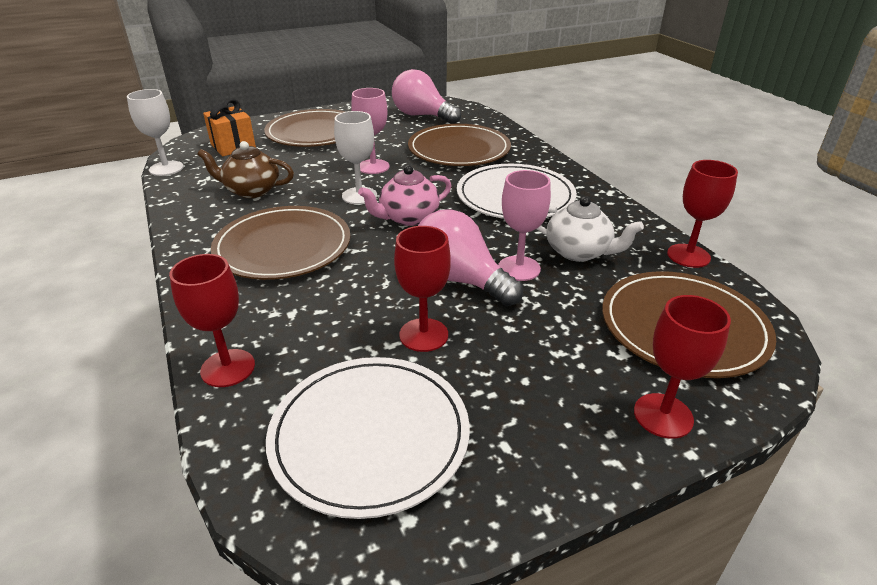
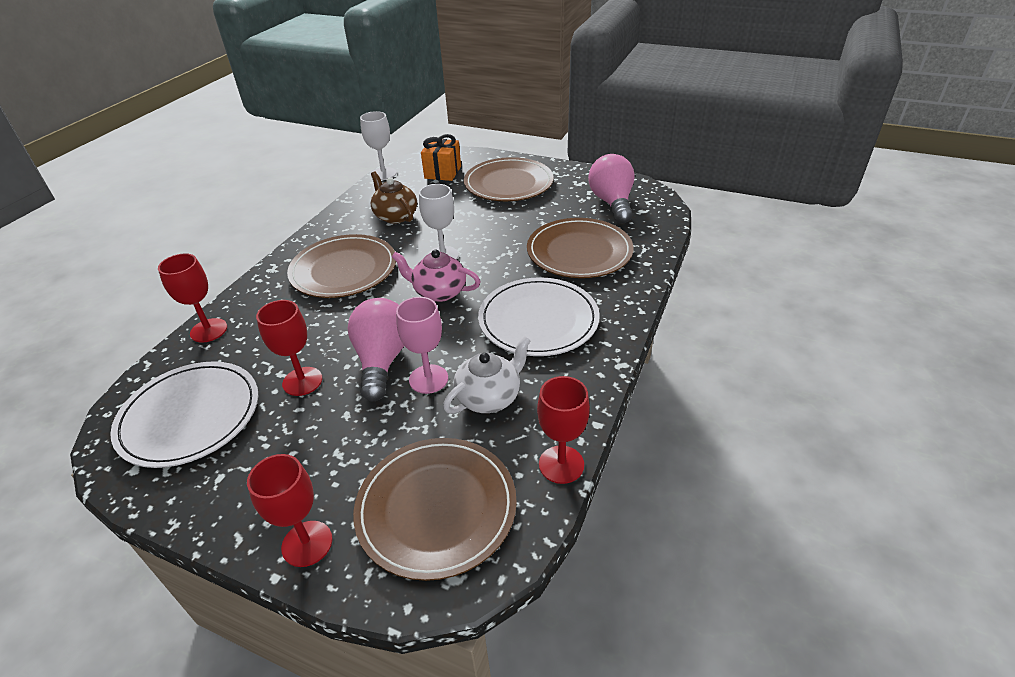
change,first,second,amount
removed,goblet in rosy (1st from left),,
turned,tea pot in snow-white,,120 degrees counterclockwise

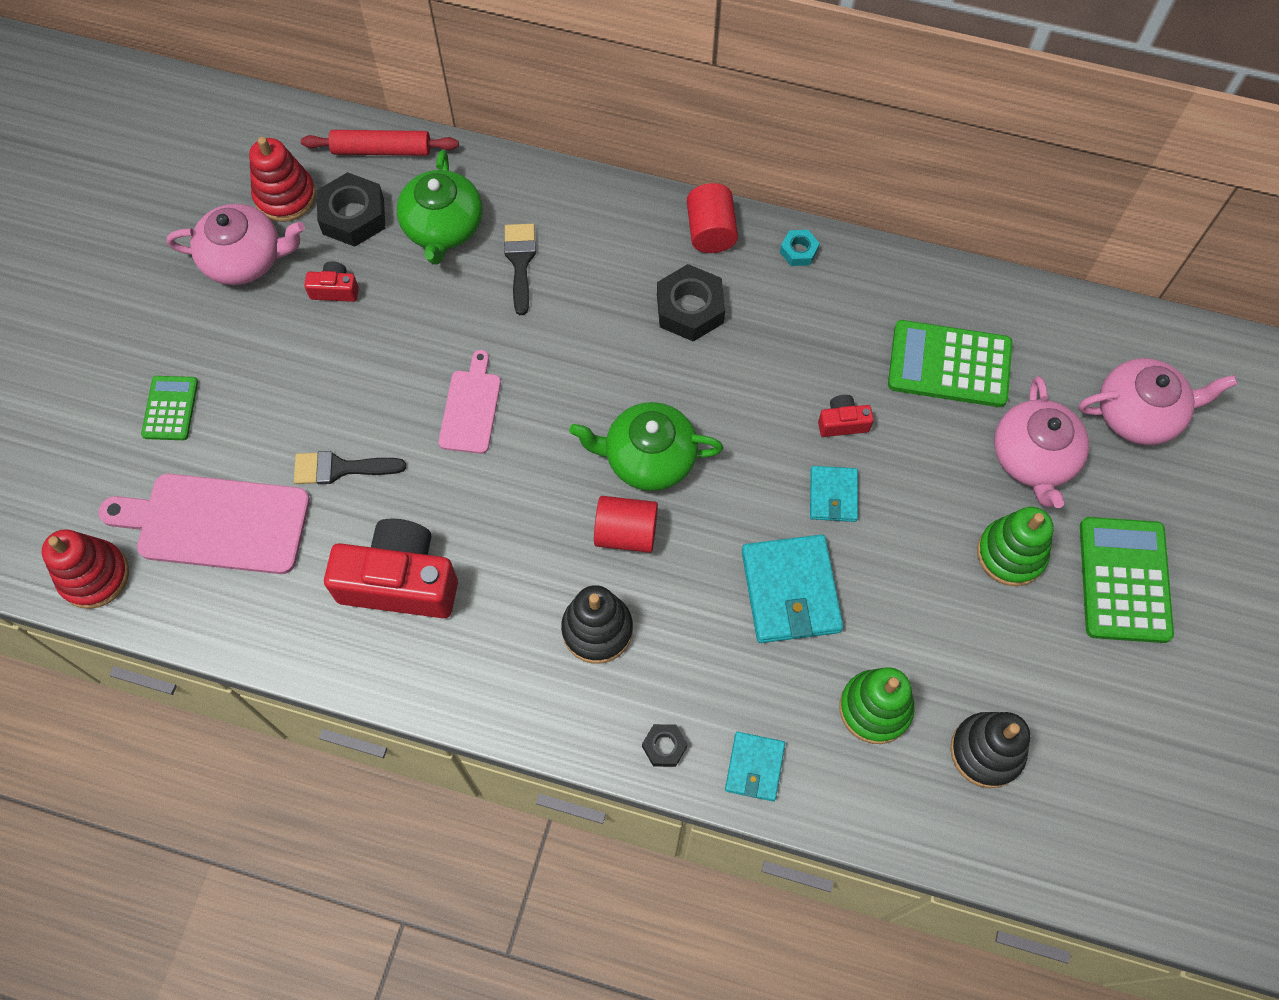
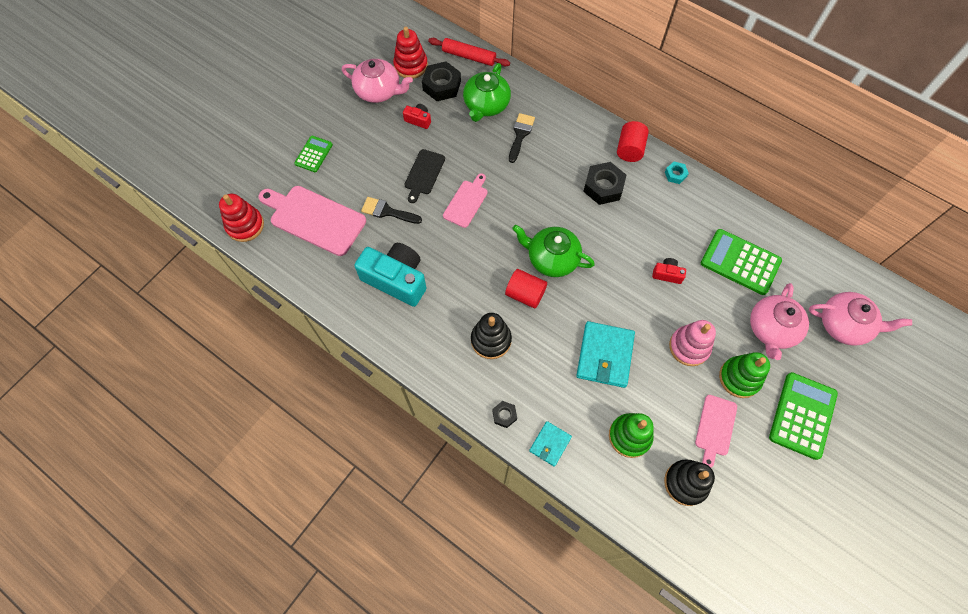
change,first,second,amount
recoloured,compact camera in crimson (2nd from left),compact camera in aqua,
removed,billfold in aqua (3rd from left),,
added,,bread board in jet-black,
added,,stacking rings in rosy,
added,,bread board in rosy (3rd from left),

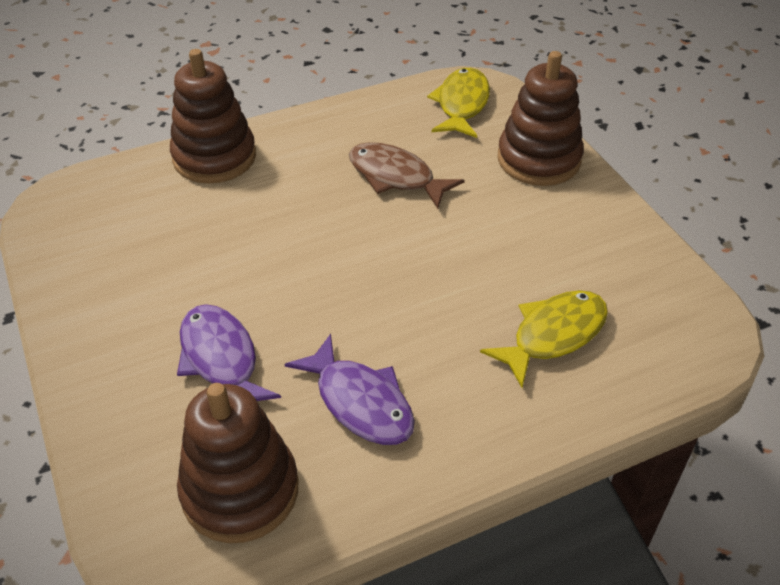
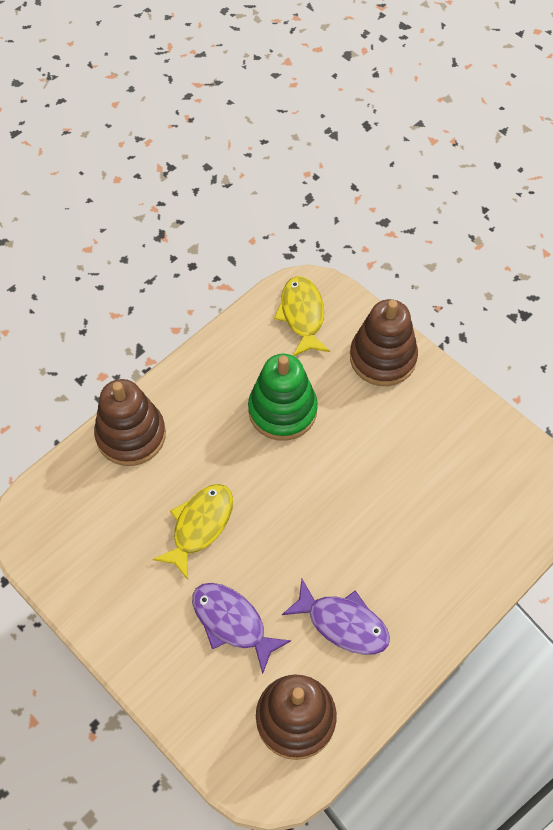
change,first,second,amount
replaced,fish in russet,stacking rings in leaf-green,
moved,fish in bright yellow (2nd from left in the first image),fish in bright yellow (1st from left),

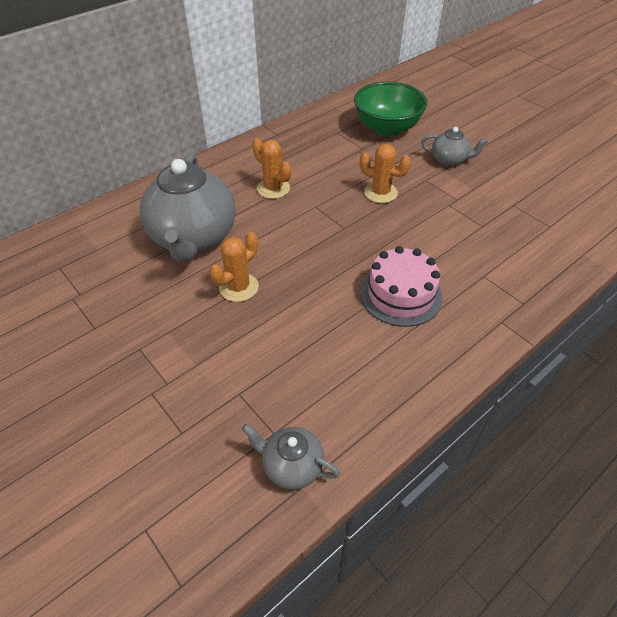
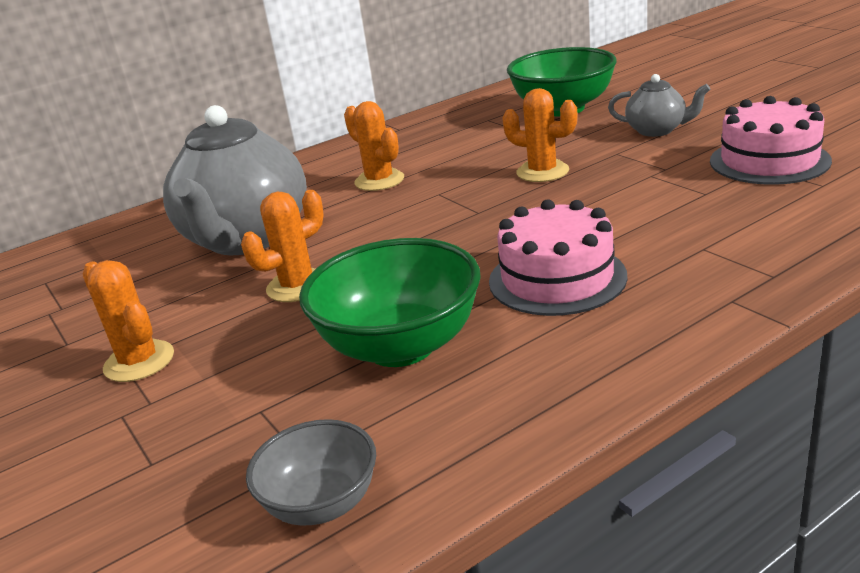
change,first,second,amount
replaced,tea pot in gray (2nd from left),bowl in gray,
added,,prickly plant in orange-coloured (1st from left),
added,,bowl in leaf-green (1st from left),
added,,layer cake in rosy (2nd from left),

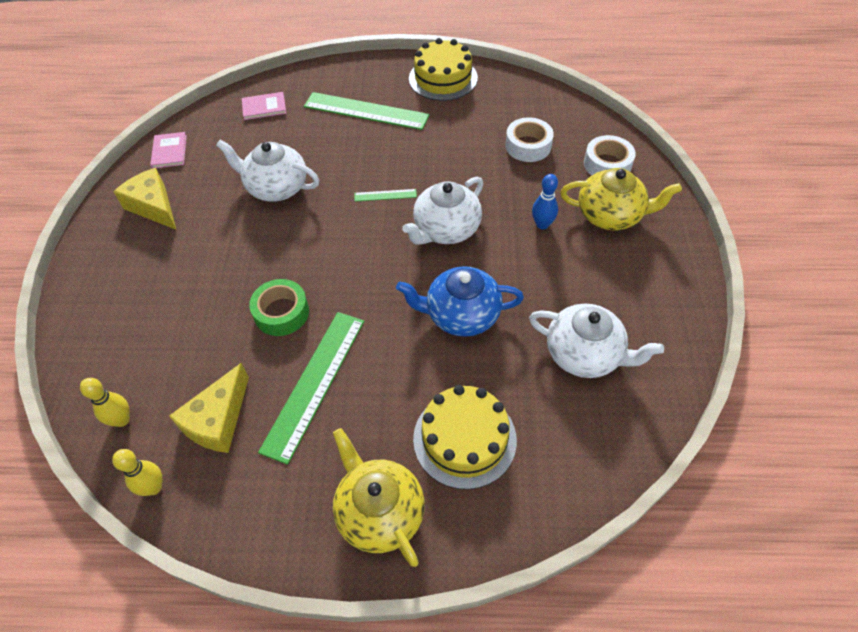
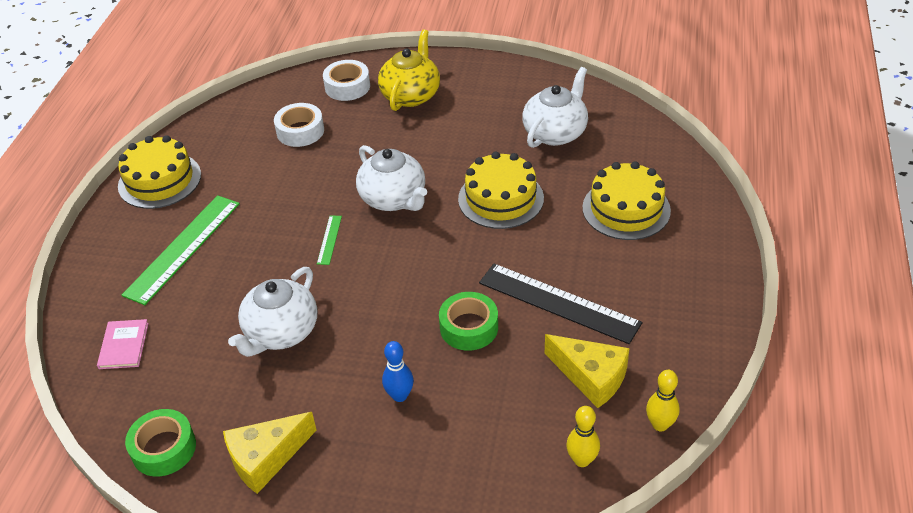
change,first,second,amount
replaced,hardback in rosy (1st from left),tape in leaf-green (1st from left),
recoloured,ruler in leaf-green (1st from left),ruler in jet-black,
removed,tea pot in bright yellow (1st from left),,
replaced,tea pot in royal blue,layer cake in bright yellow (2nd from left),
moved,tenpin in royal blue,,

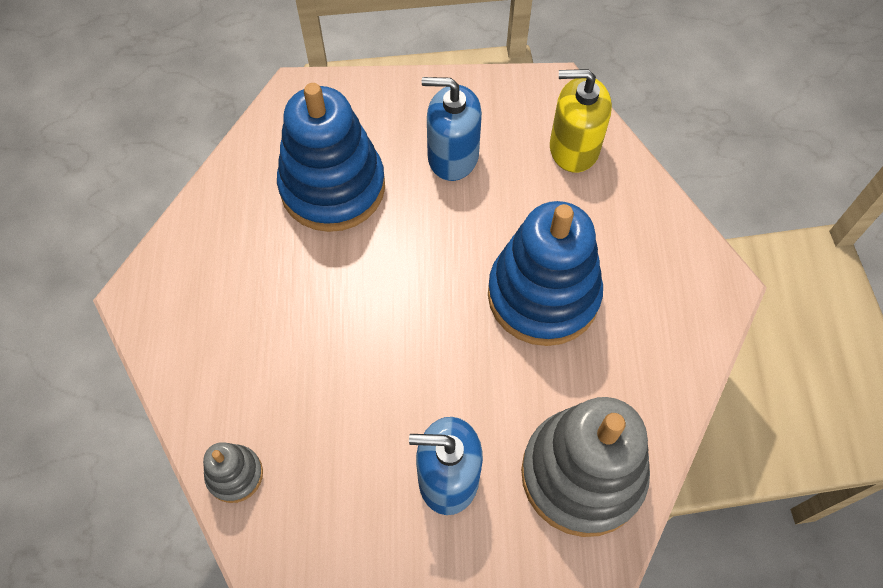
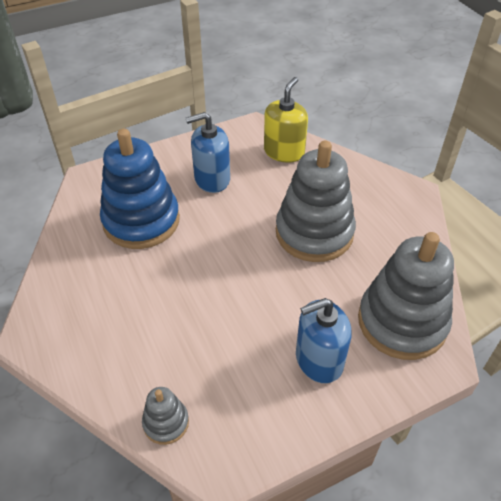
change,first,second,amount
recoloured,stacking rings in royal blue (2nd from left),stacking rings in gray (2nd from left),
turned,soap pump in bright yellow,,135 degrees clockwise

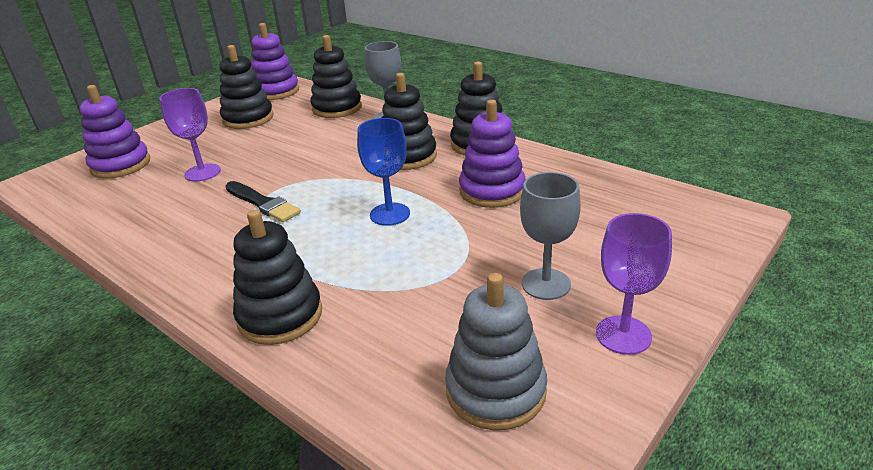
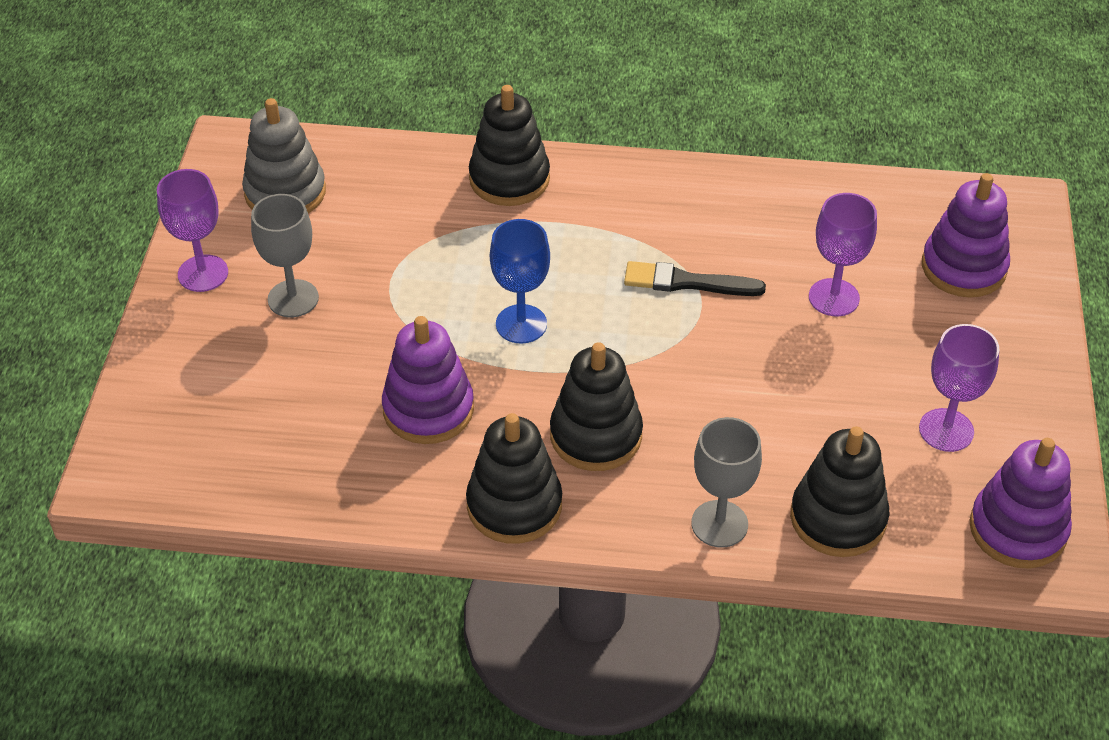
change,first,second,amount
replaced,stacking rings in jet-black (1st from left),goblet in violet (3rd from left),

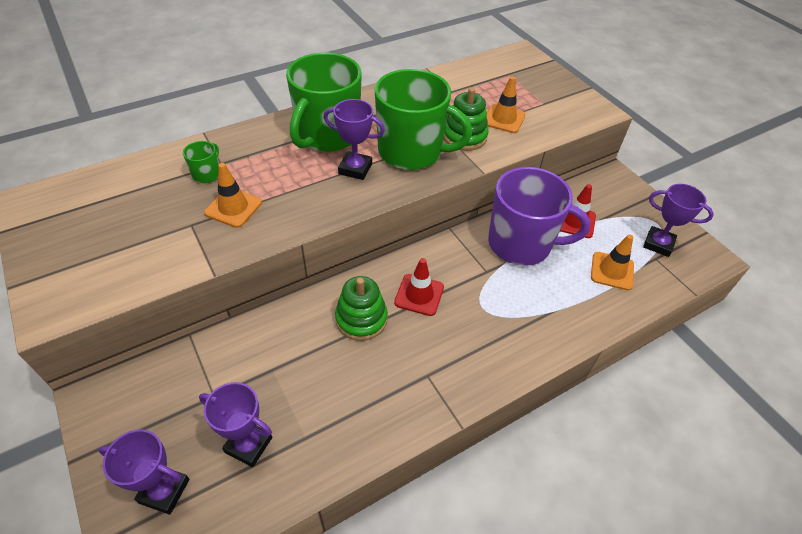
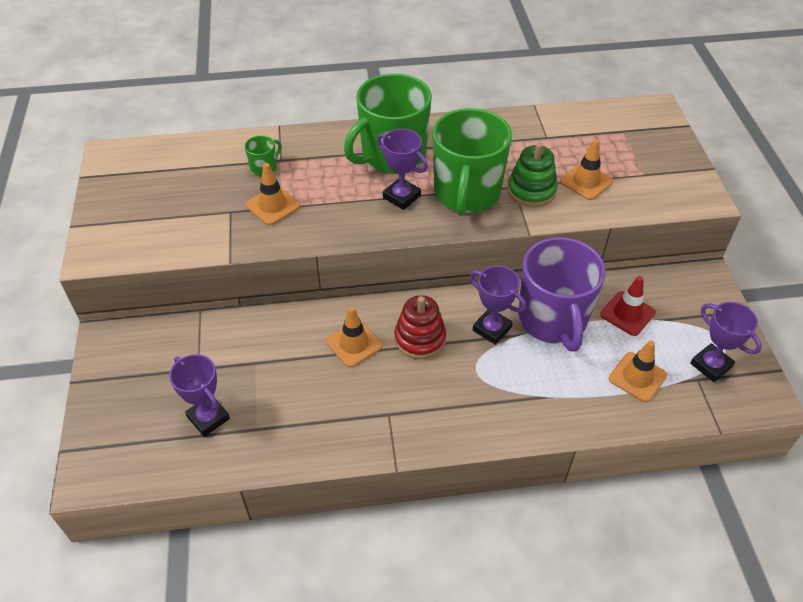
change,first,second,amount
moved,award cup in violet (1st from left in the first image),award cup in violet (3rd from left),
replaced,stacking rings in leaf-green (1st from left),safety cone in orange-coloured (2nd from left),
turned,tea mug in leaf-green (3rd from left),,60 degrees clockwise
replaced,safety cone in crimson (1st from left),stacking rings in crimson,
turned,tea mug in violet,,45 degrees clockwise

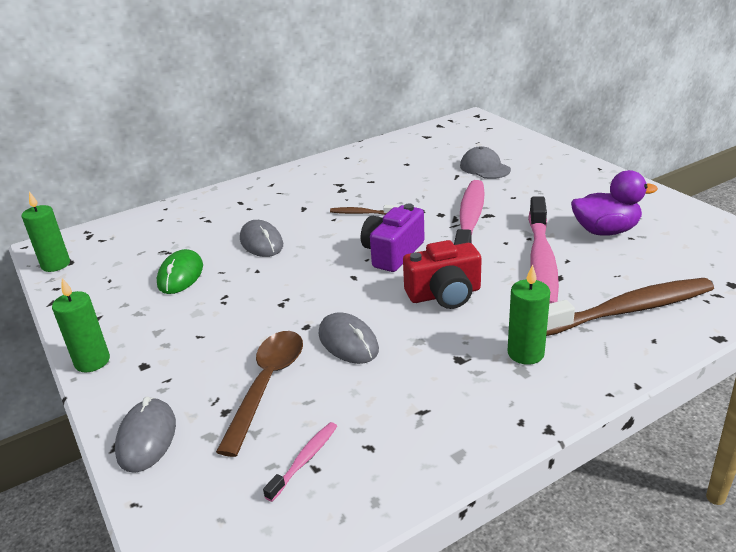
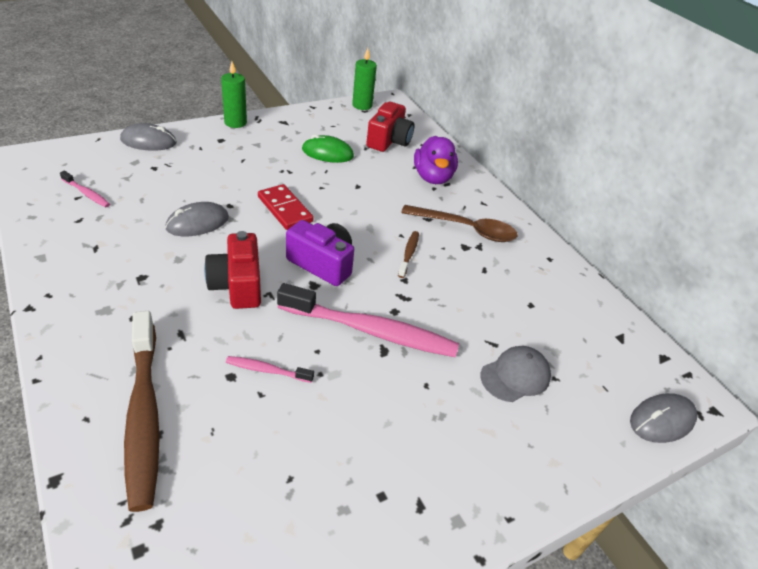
change,first,second,amount
moved,spoon in russet,,
moved,PC mouse in gray (2nd from left in the first image),PC mouse in gray (3rd from left),
removed,pillar candle in leaf-green (3rd from left),,
resized,toothbrush in rosy (3rd from left in the first image),toothbrush in rosy (2nd from left),x0.44
moved,rubber duck in violet,,
added,,domino piece in crimson,
added,,compact camera in crimson (2nd from left),

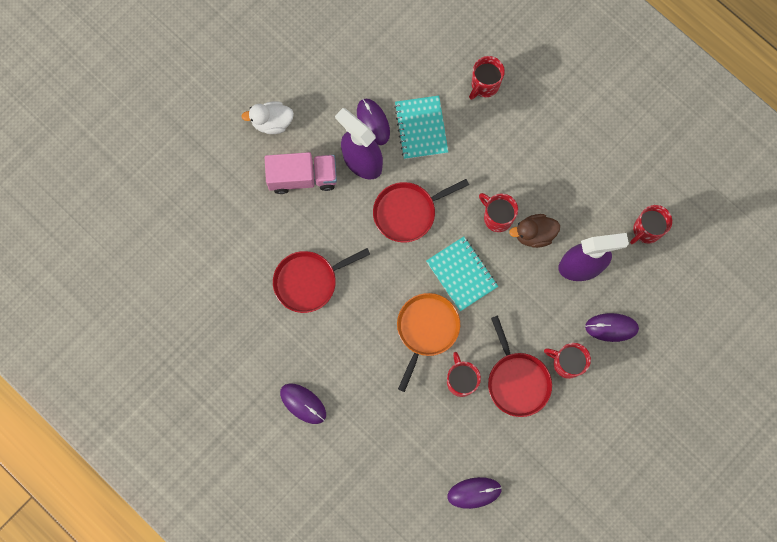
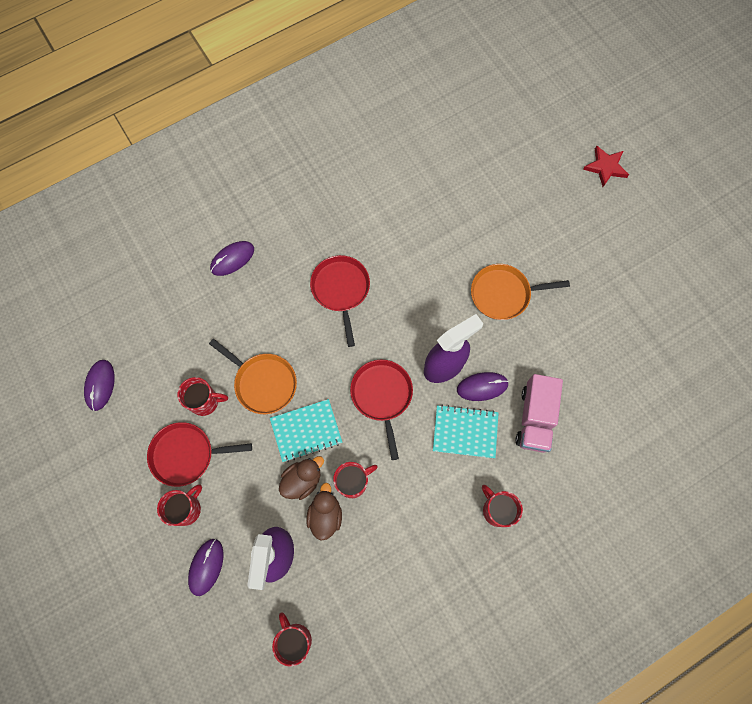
change,first,second,amount
replaced,rubber duck in snow-white,frying pan in orange-coloured (2nd from left),
moved,lorry in rosy,,
added,,rubber duck in russet (1st from left),
added,,star shape in crimson,

